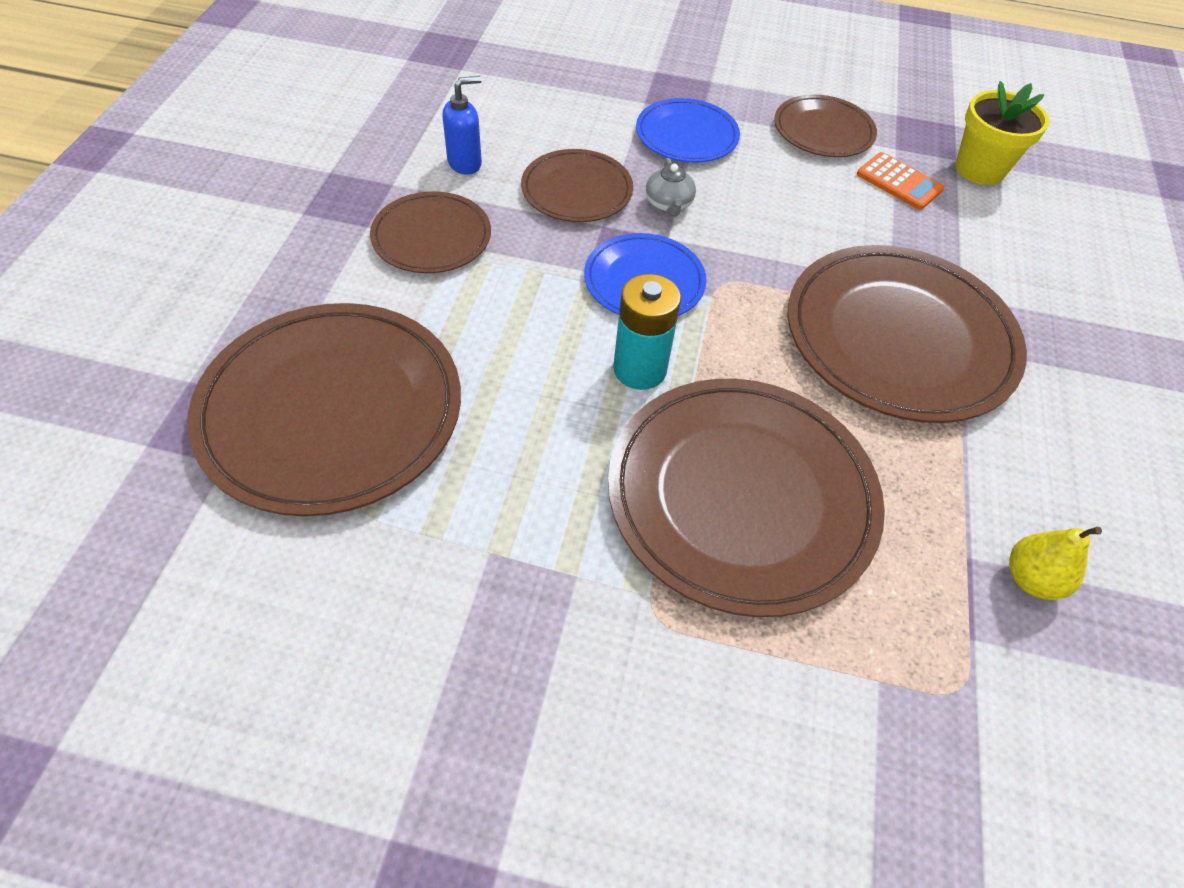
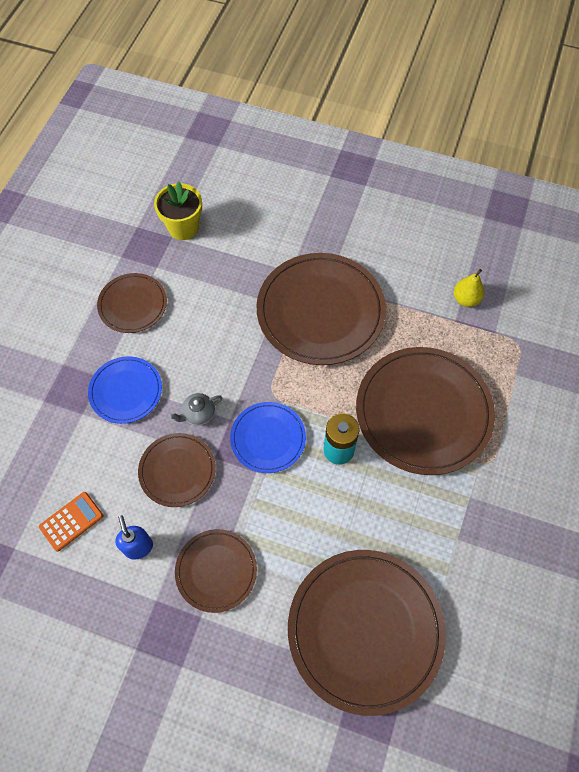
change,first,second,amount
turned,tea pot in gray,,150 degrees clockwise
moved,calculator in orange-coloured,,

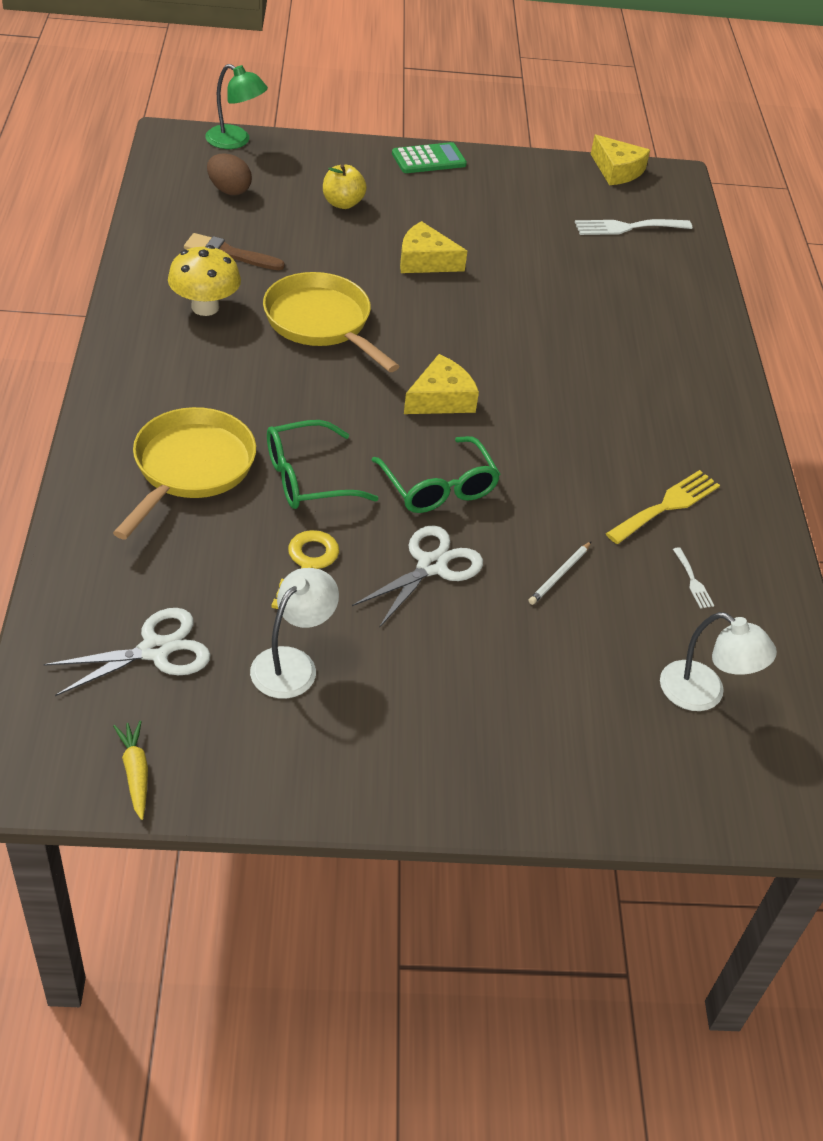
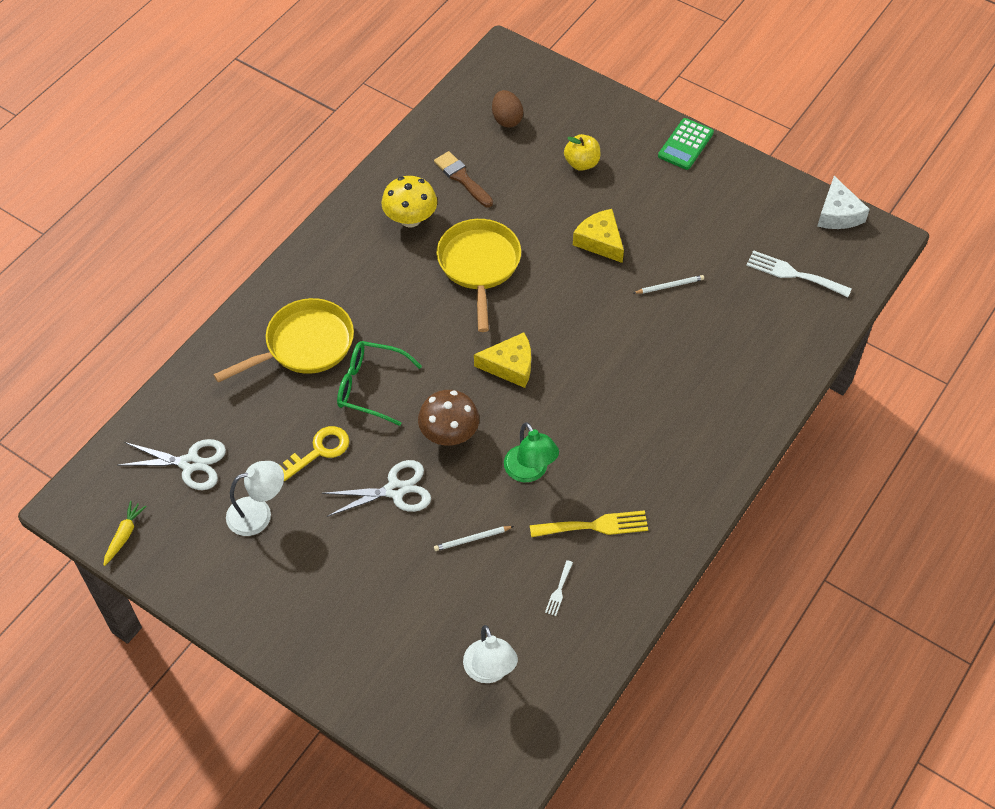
change,first,second,amount
moved,reading lamp in leaf-green,,
replaced,spectacles in leaf-green (2nd from left),toadstool in russet,
turned,calculator in leaf-green,,105 degrees clockwise
recoloured,cheese wedge in bright yellow (3rd from left),cheese wedge in snow-white,
added,,wooden pencil in snow-white (2nd from left),

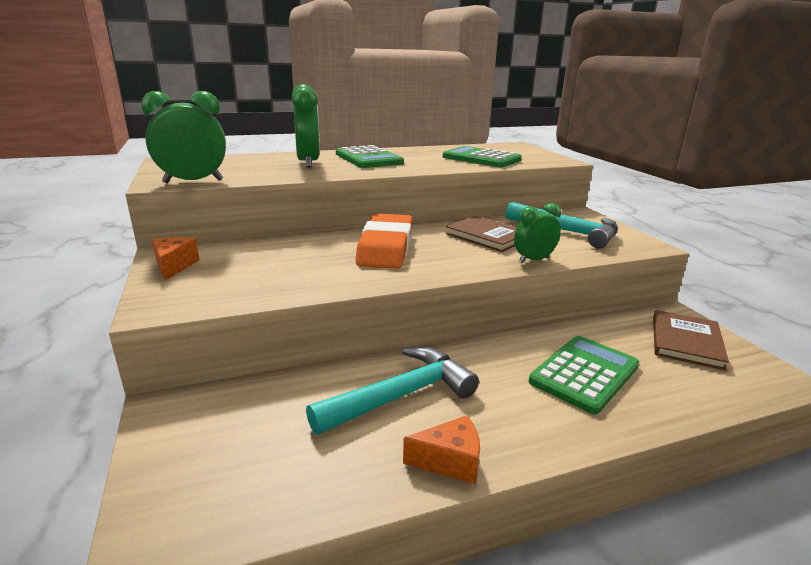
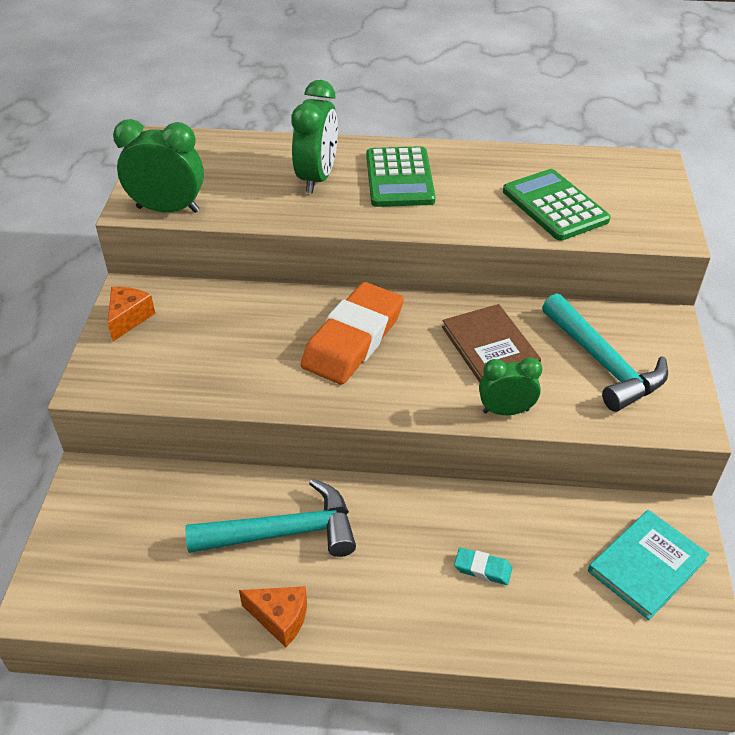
change,first,second,amount
replaced,calculator in leaf-green (3rd from left),gum eraser in aqua,
recoloured,hardback in russet (2nd from left),hardback in aqua,

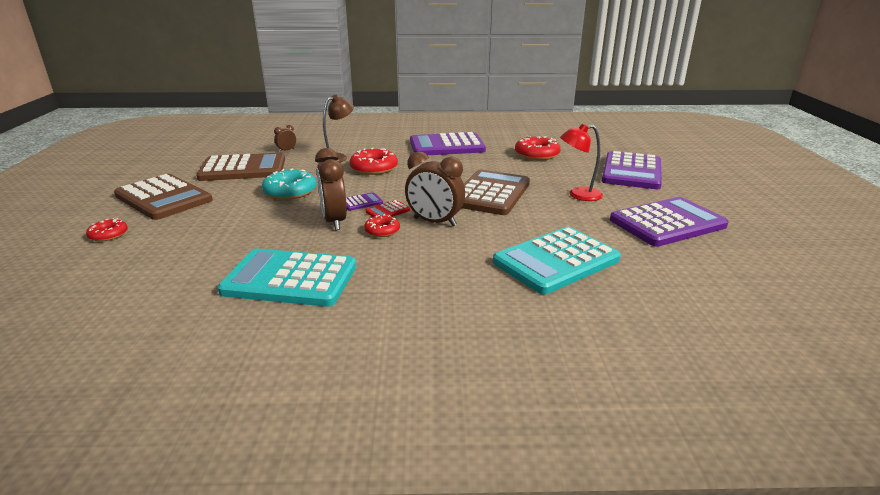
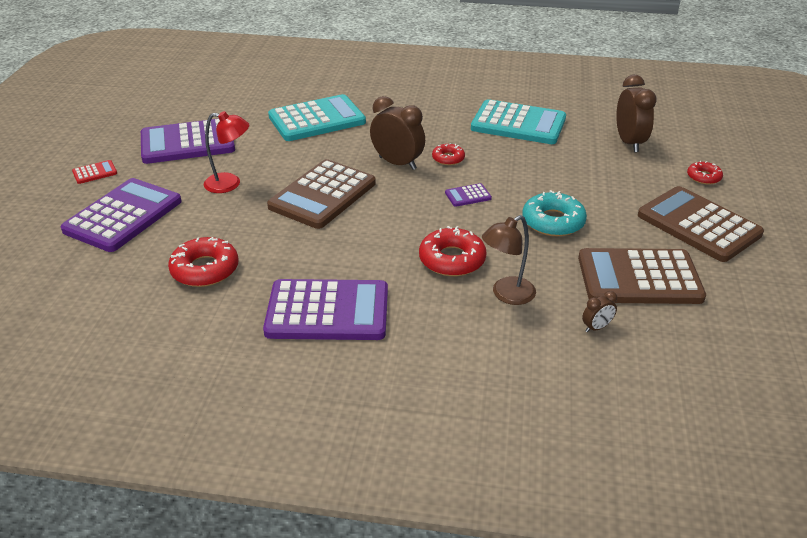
change,first,second,amount
moved,clock in russet (2nd from left in the first image),clock in russet (3rd from left),
moved,calculator in crimson,,

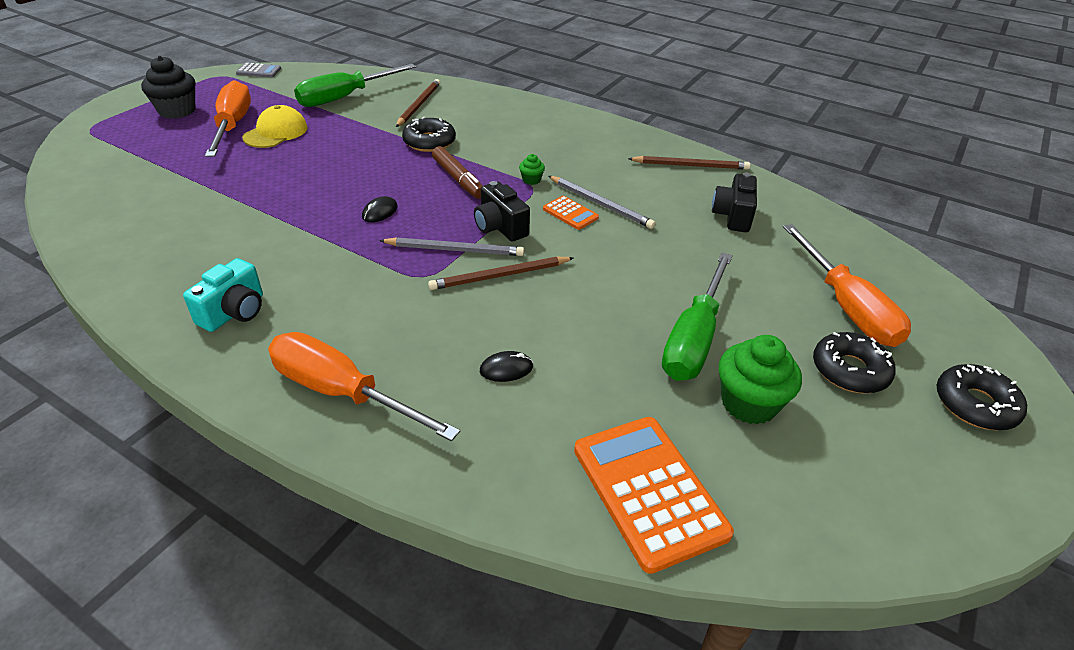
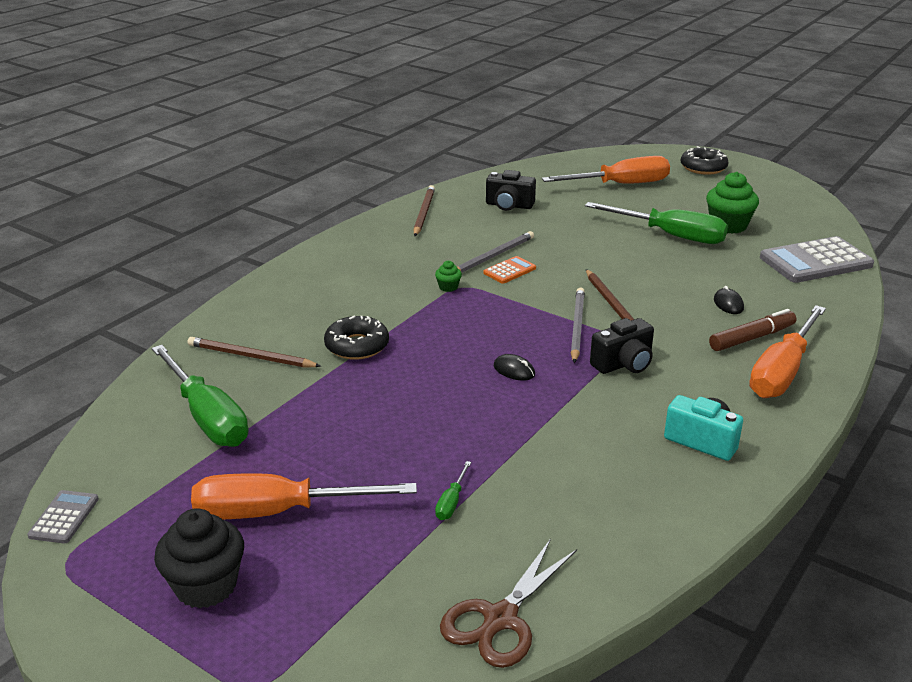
change,first,second,amount
removed,baseball cap in bright yellow,,
moved,marker pen in russet,,
moved,compact camera in jet-black (1st from left in the first image),compact camera in jet-black (2nd from left),
recoloured,calculator in orange-coloured (2nd from left),calculator in gray (2nd from left),
removed,donut in jet-black (2nd from left),,
added,,flat screwdriver in leaf-green (2nd from left),
added,,scissors in russet,

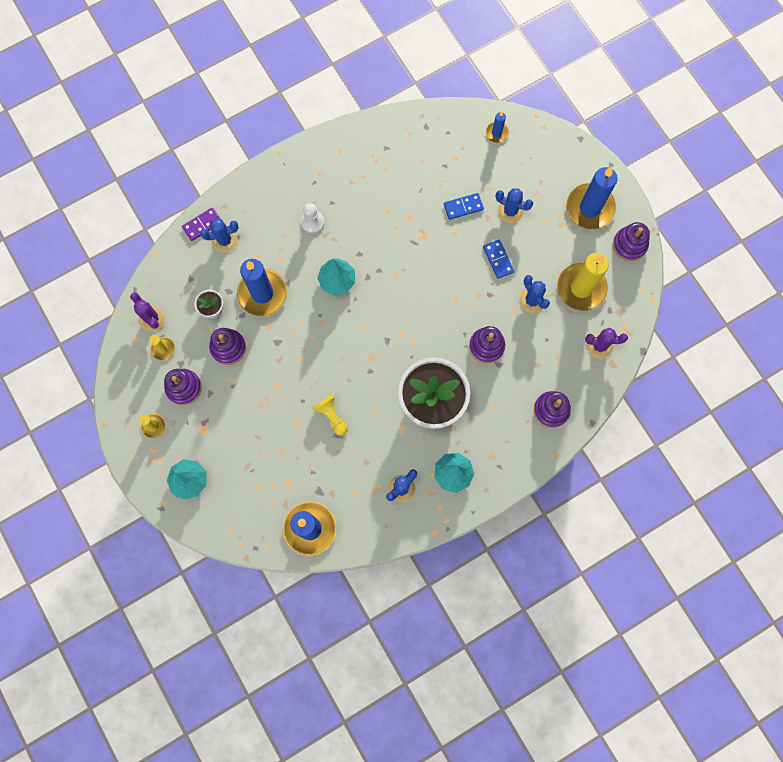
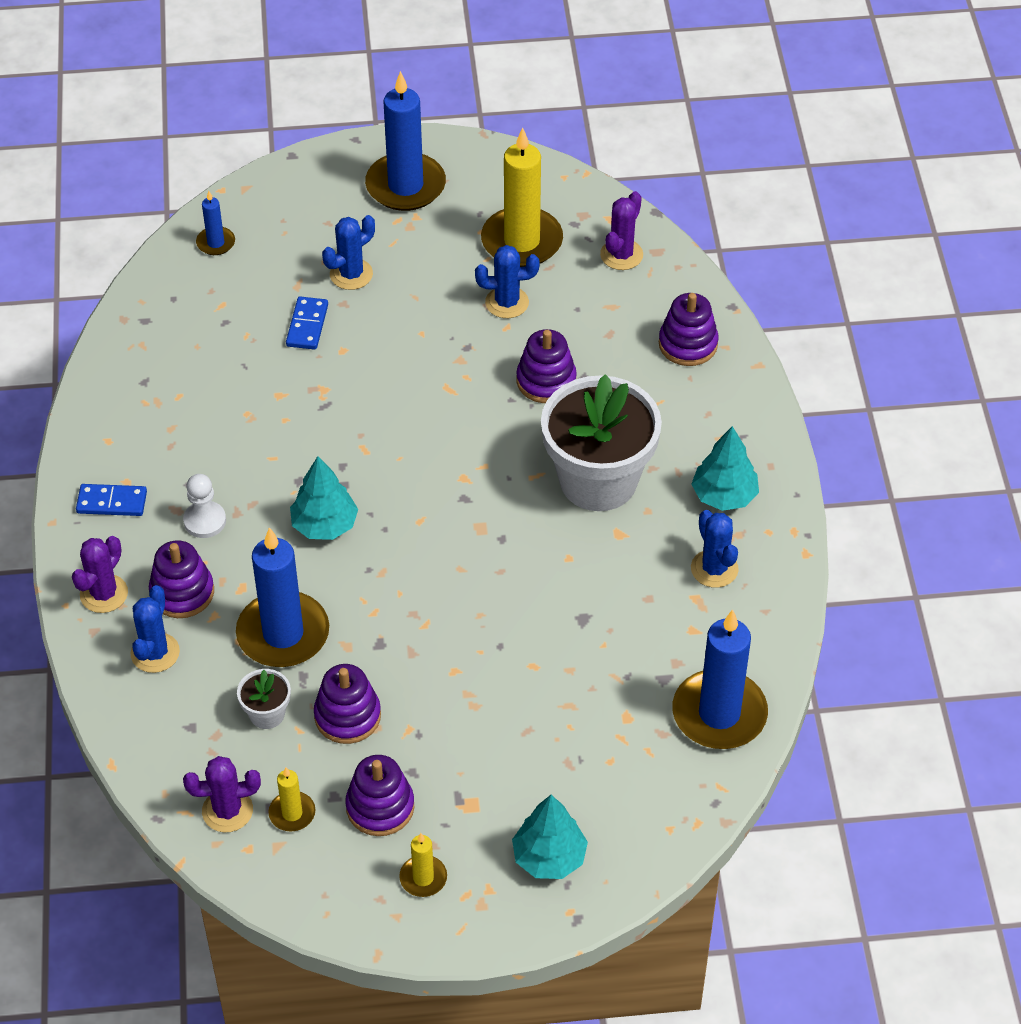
change,first,second,amount
removed,domino piece in violet,,
removed,game pawn in bright yellow,,
moved,domino piece in royal blue (2nd from left in the first image),domino piece in royal blue (1st from left),
moved,stacking rings in violet (5th from left in the first image),stacking rings in violet (1st from left),
added,,prickly plant in violet (1st from left),

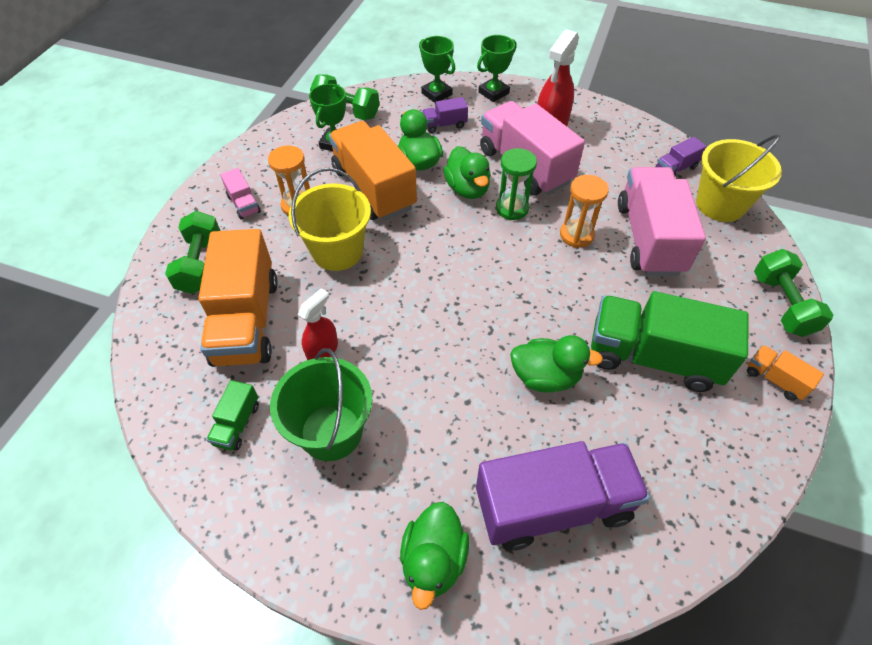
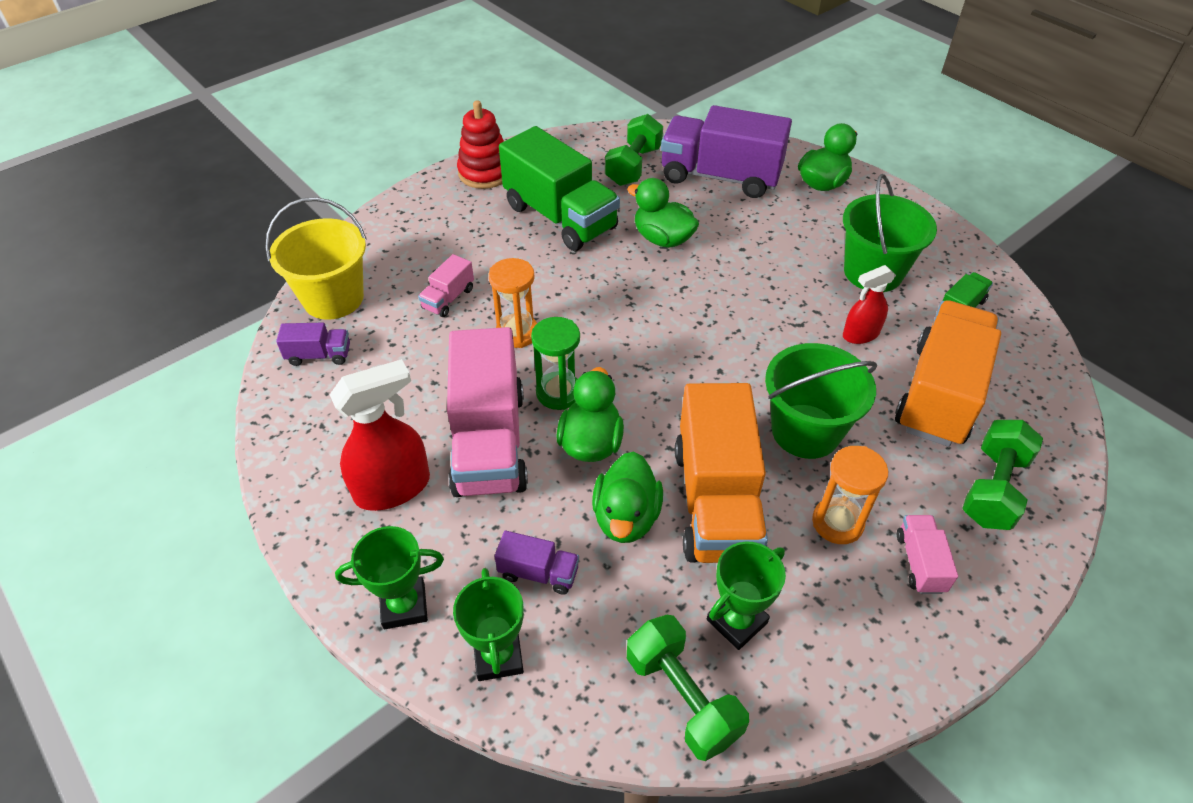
change,first,second,amount
recoloured,bucket in bright yellow (1st from left),bucket in leaf-green (1st from left),
resized,lorry in rosy (3rd from left in the first image),lorry in rosy (1st from left),x0.44
replaced,lorry in orange-coloured (3rd from left),stacking rings in crimson,
moved,hand weight in leaf-green (3rd from left in the first image),hand weight in leaf-green (1st from left),

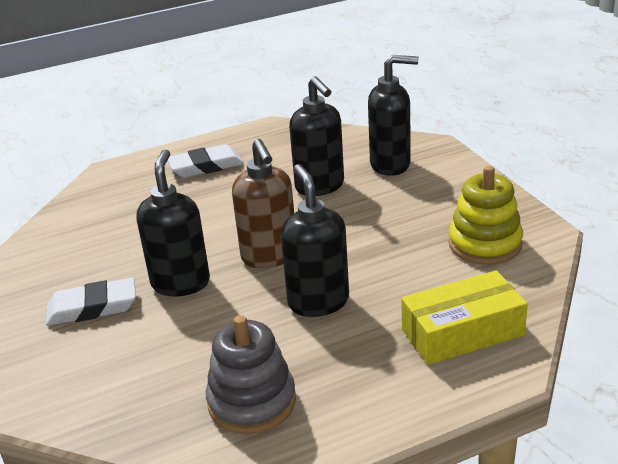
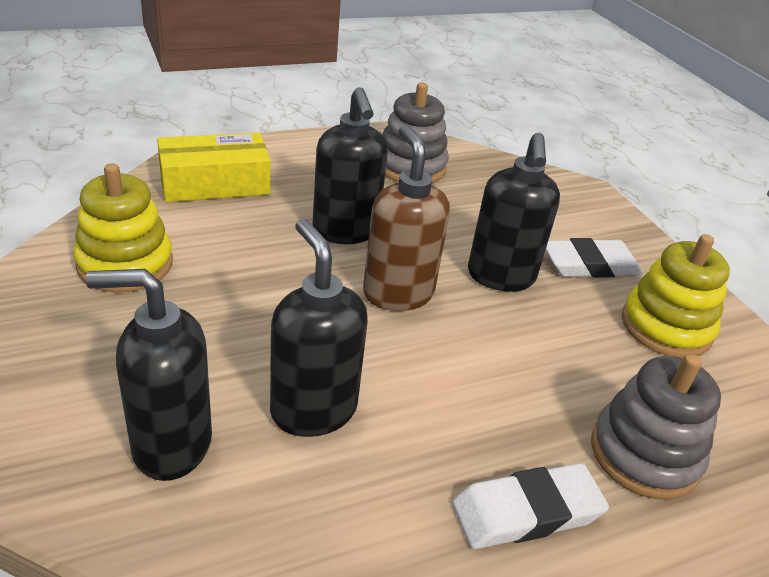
change,first,second,amount
added,,stacking rings in gray (2nd from left),
added,,stacking rings in bright yellow (2nd from left),

